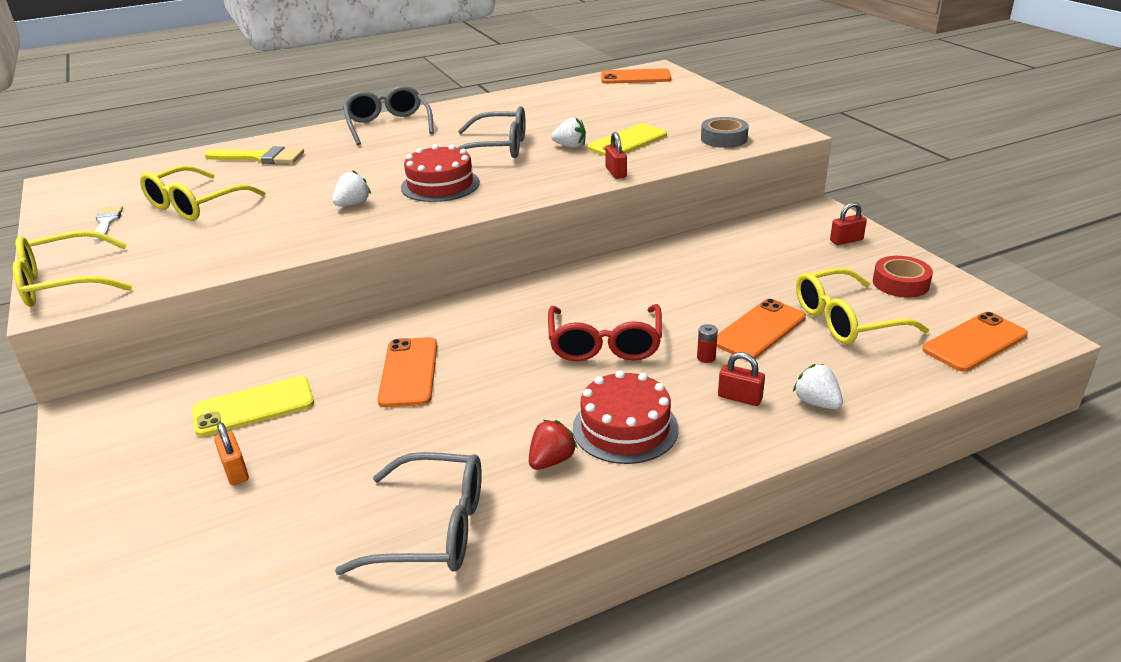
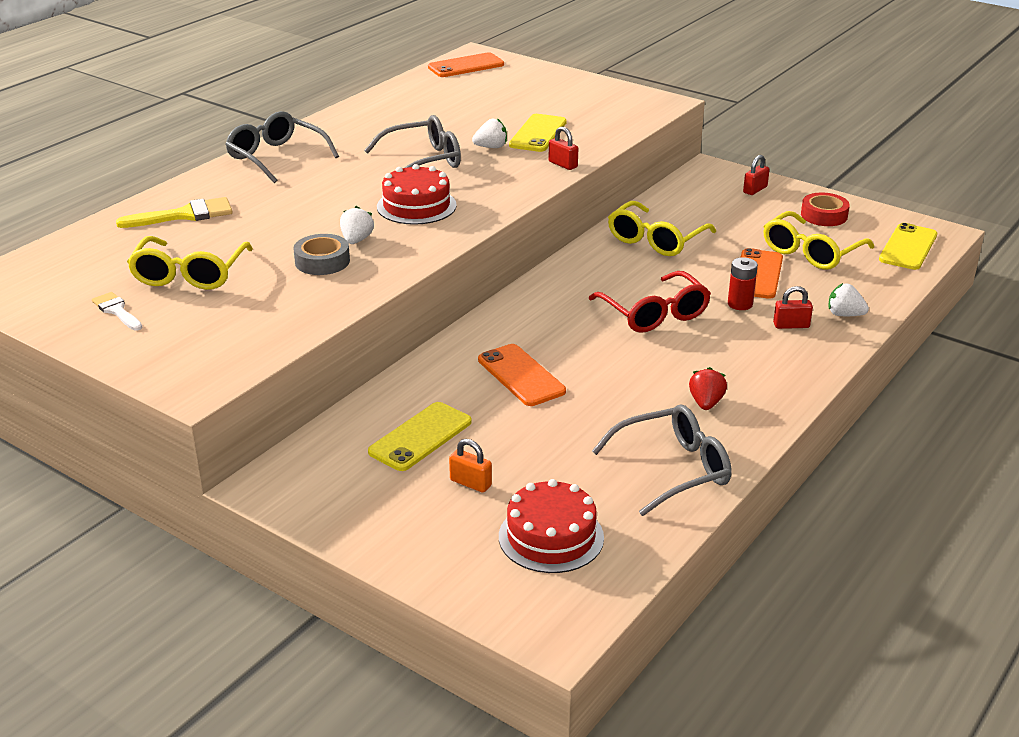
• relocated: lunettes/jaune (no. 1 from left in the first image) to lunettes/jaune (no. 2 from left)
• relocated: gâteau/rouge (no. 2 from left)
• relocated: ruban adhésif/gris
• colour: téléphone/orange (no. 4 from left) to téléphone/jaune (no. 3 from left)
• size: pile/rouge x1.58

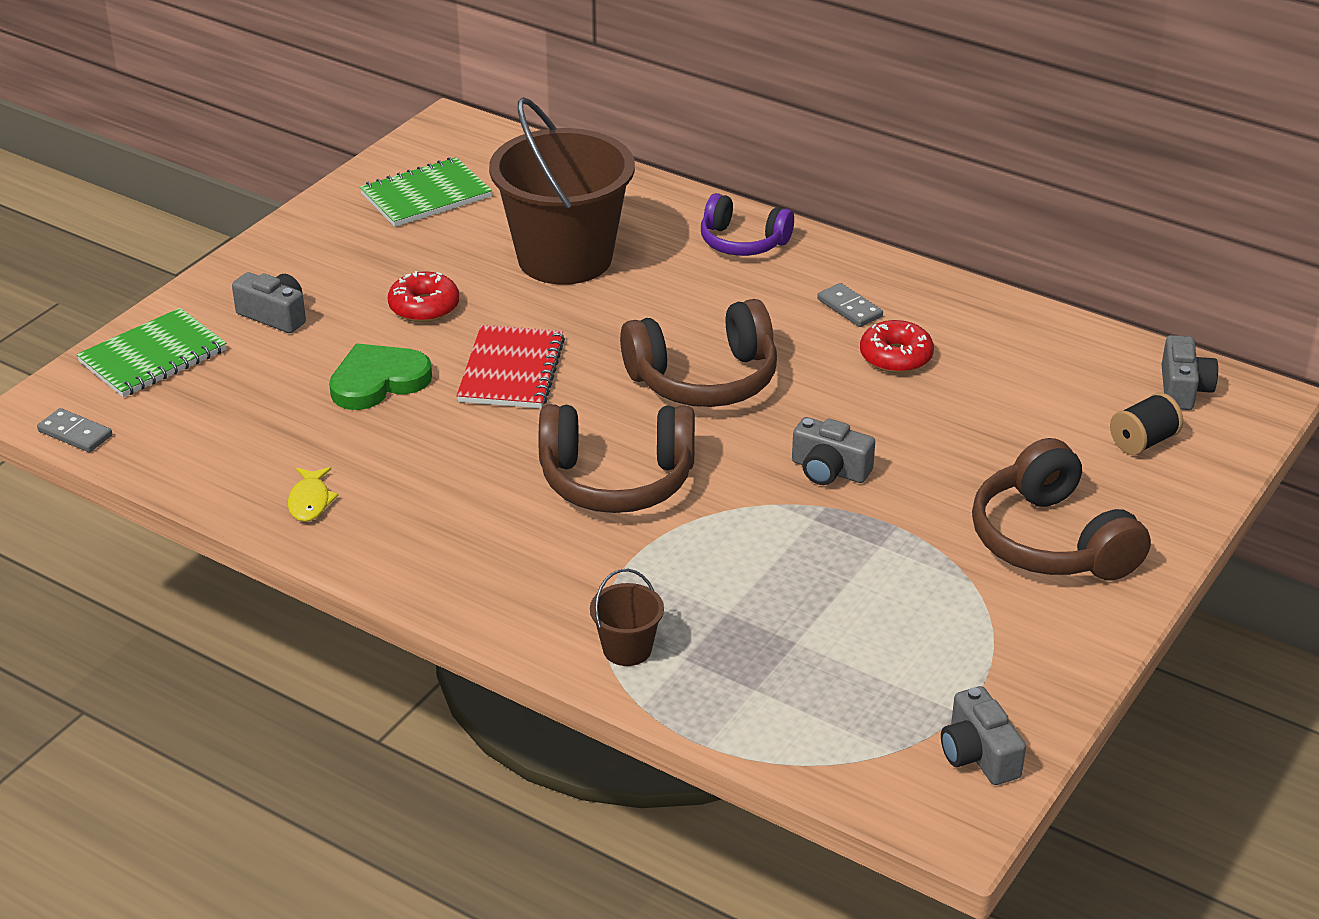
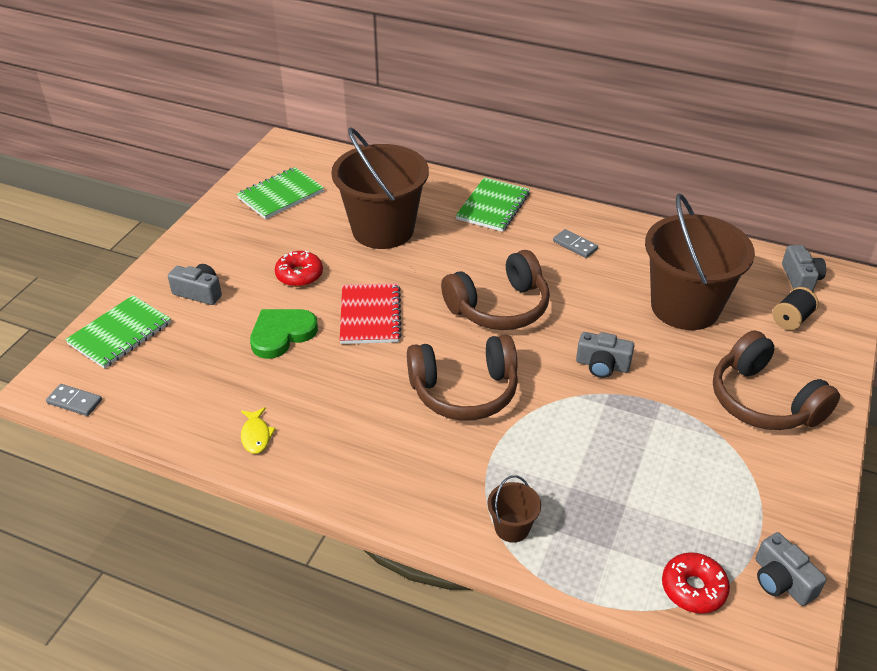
• appeared: seau/marron (no. 3 from left)
• relocated: beignet/rouge (no. 2 from left)
• exchanged: casque audio/violet to carnet/vert (no. 3 from left)

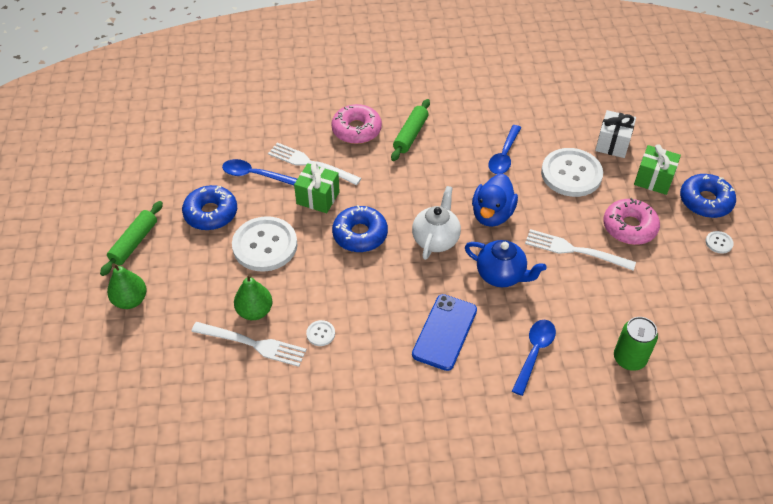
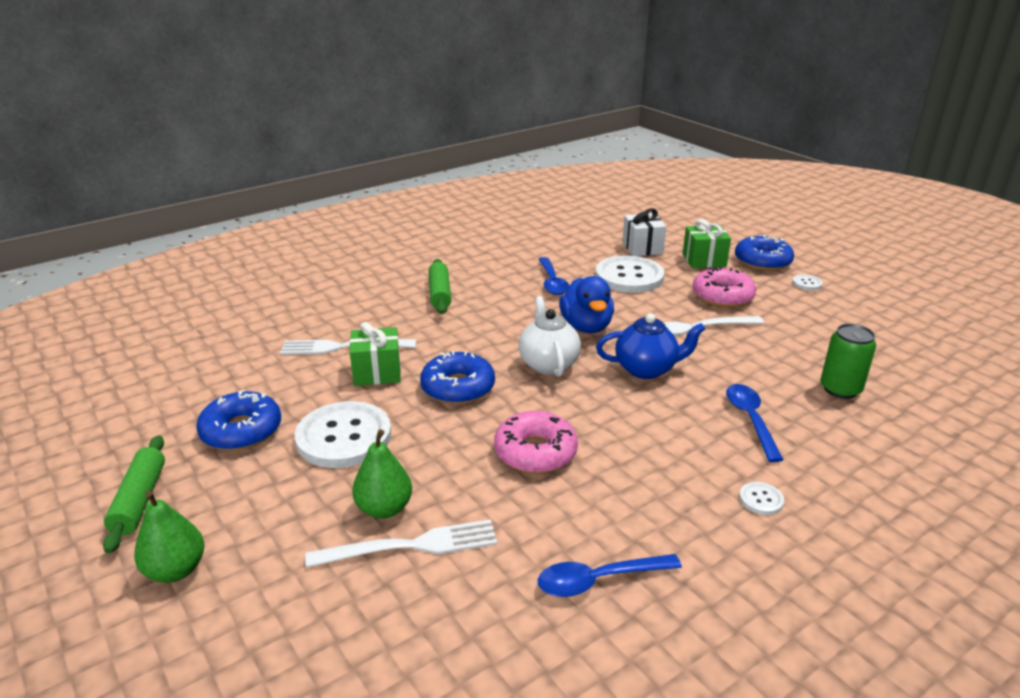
• missing: téléphone/bleu
• relocated: cuillère/bleu (no. 1 from left in the first image) to cuillère/bleu (no. 2 from left)
• relocated: bouton/blanc (no. 2 from left in the first image) to bouton/blanc (no. 3 from left)
• relocated: beignet/rose (no. 1 from left)

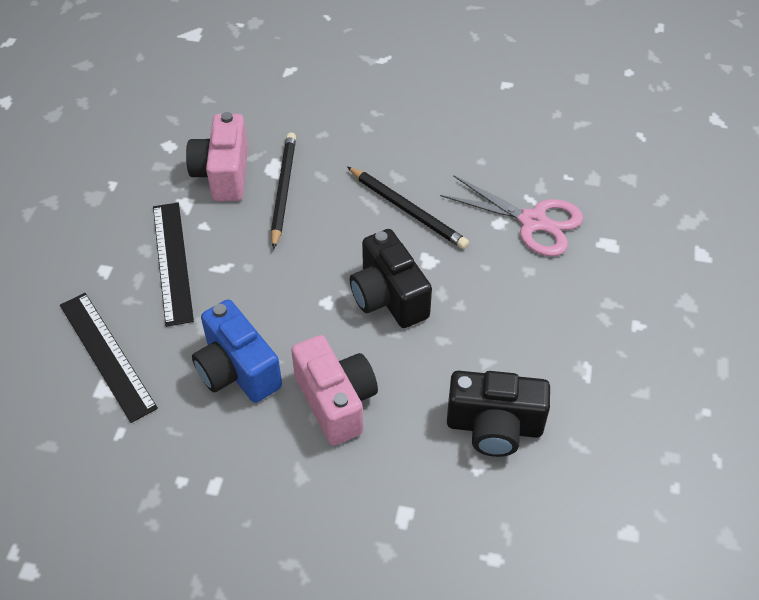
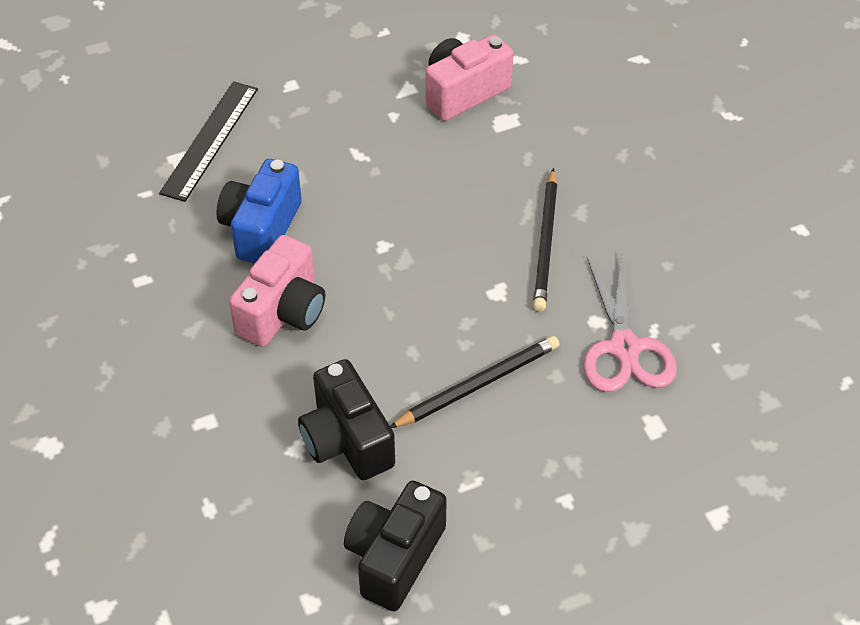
• missing: règle/noir (no. 2 from left)
• relocated: crayon/noir (no. 1 from left)
• relocated: appareil photo/noir (no. 1 from left in the first image) to appareil photo/noir (no. 2 from left)

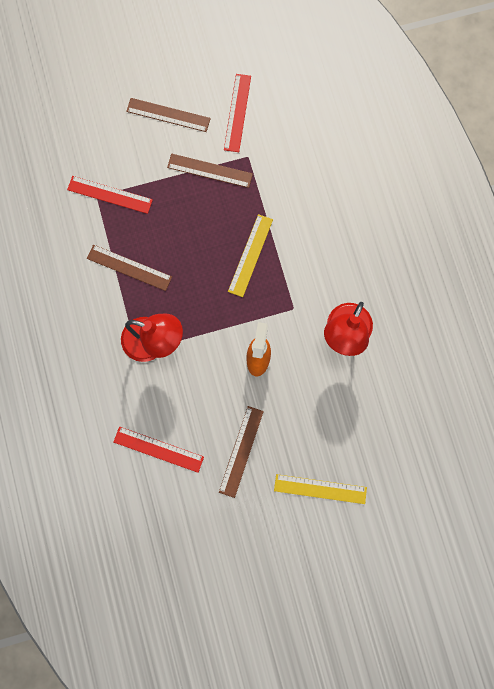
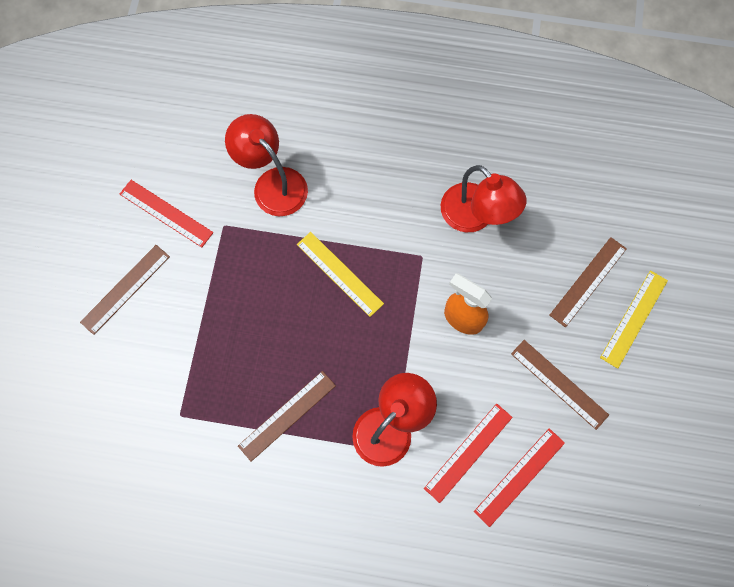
• appeared: lampe/rouge (no. 1 from left)
• relocated: règle/rouge (no. 1 from left in the first image) to règle/rouge (no. 2 from left)
• relocated: règle/marron (no. 3 from left in the first image) to règle/marron (no. 4 from left)

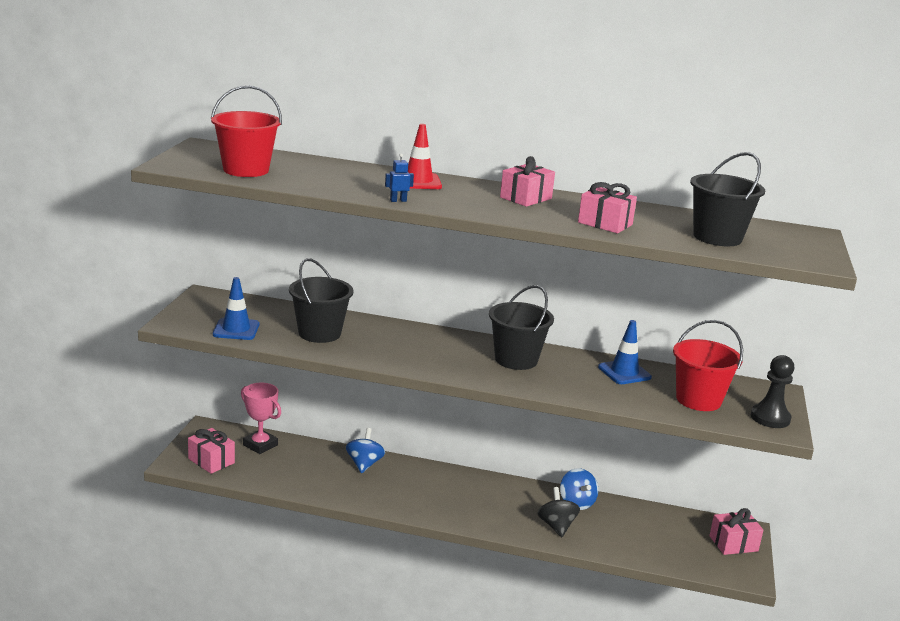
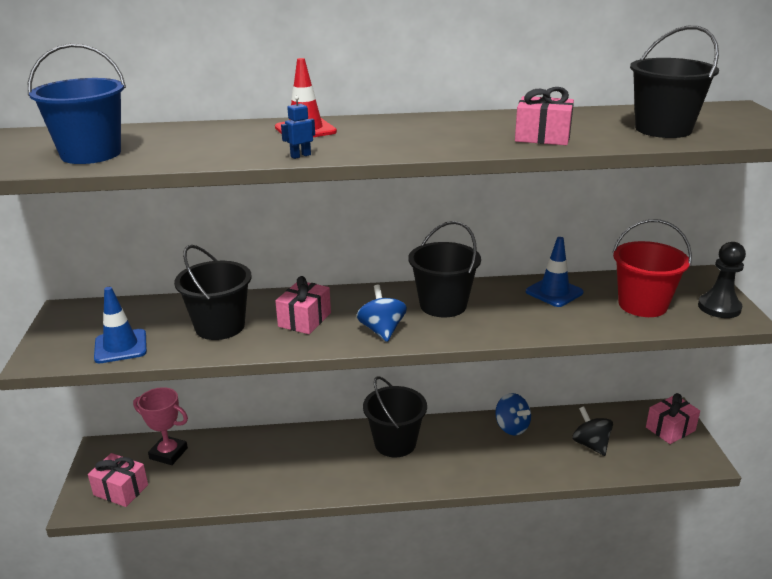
• appeared: seau/noir (no. 2 from left)
• relocated: toupie/bleu (no. 1 from left)
• relocated: cadeau/rose (no. 2 from left)
• relocated: toupie/noir
• colour: seau/rouge (no. 1 from left) to seau/bleu

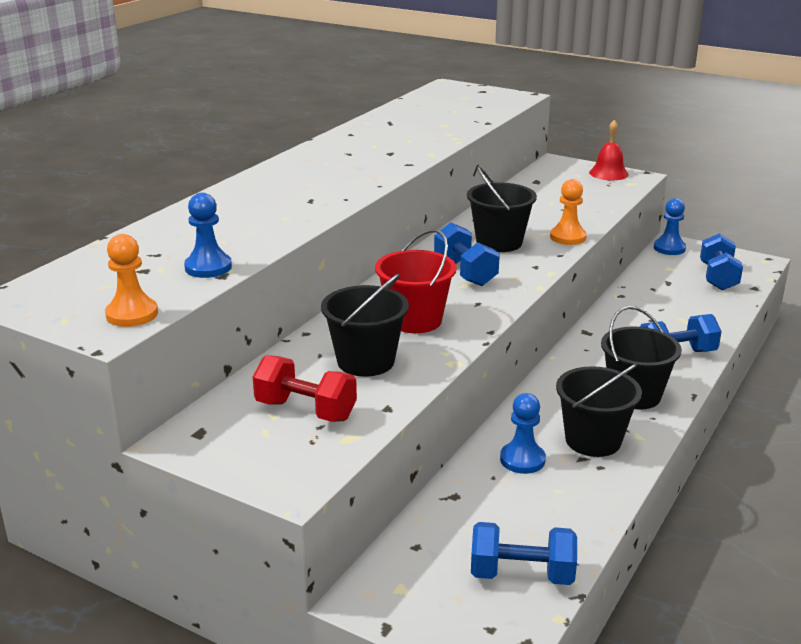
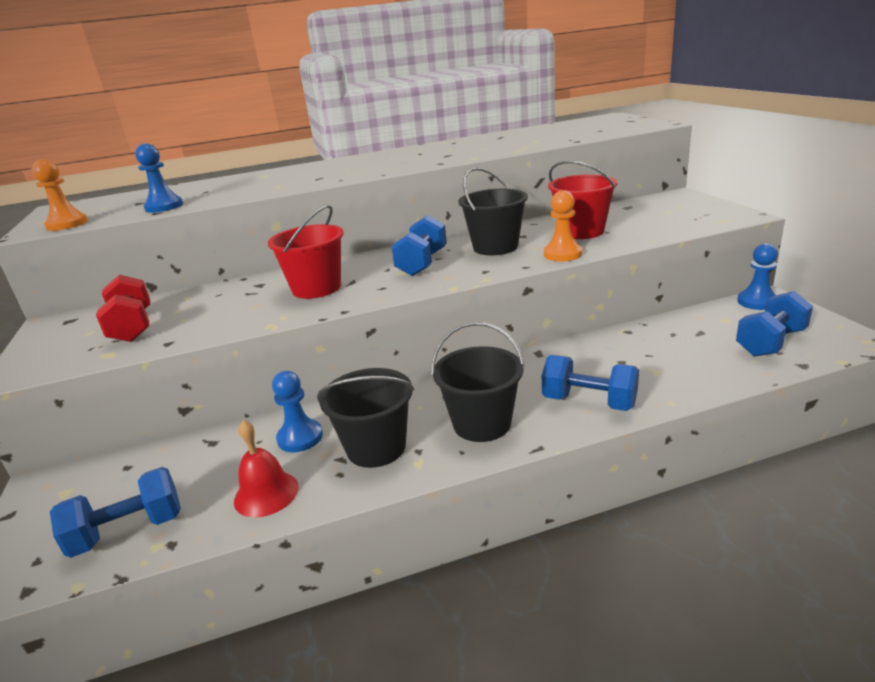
• missing: seau/noir (no. 1 from left)
• appeared: seau/rouge (no. 2 from left)
• relocated: cloche/rouge
• spun: haltère/bleu (no. 2 from left in the first image) 75 degrees counterclockwise

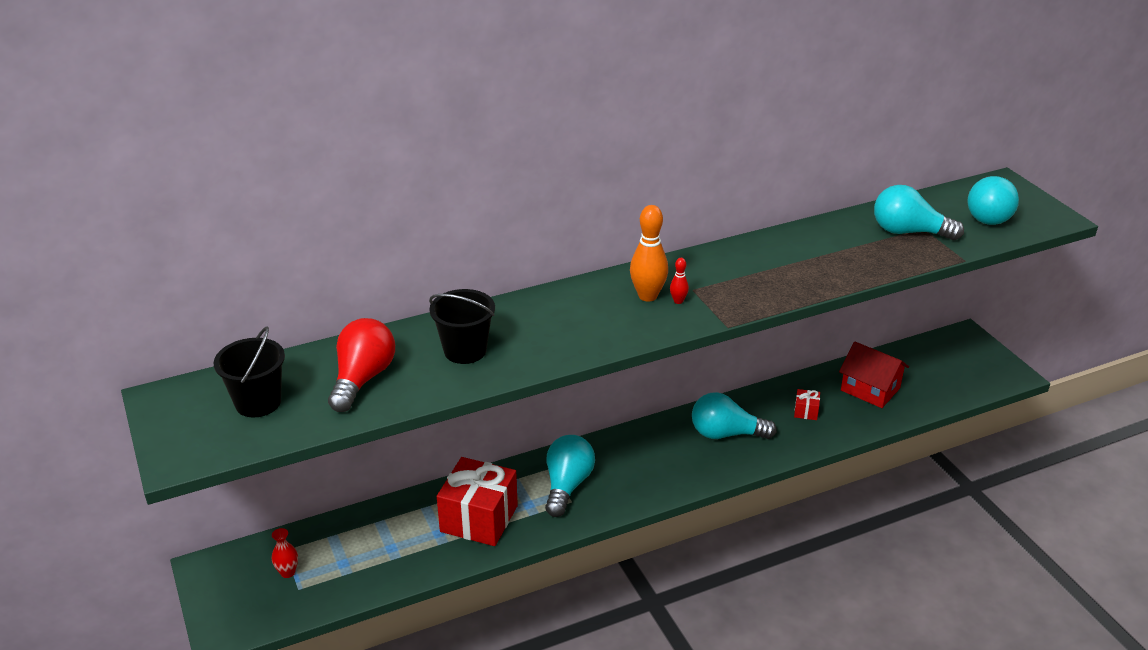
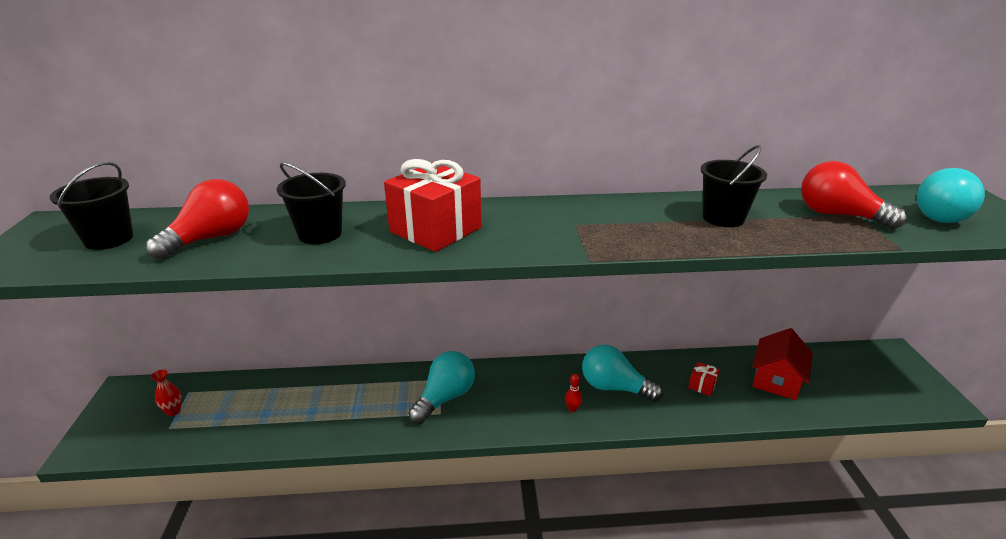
• missing: quille/orange
• appeared: seau/noir (no. 3 from left)
• relocated: cadeau/rouge (no. 1 from left)
• relocated: quille/rouge
• colour: ampoule/turquoise (no. 3 from left) to ampoule/rouge (no. 2 from left)
• spun: maison/rouge 60 degrees clockwise

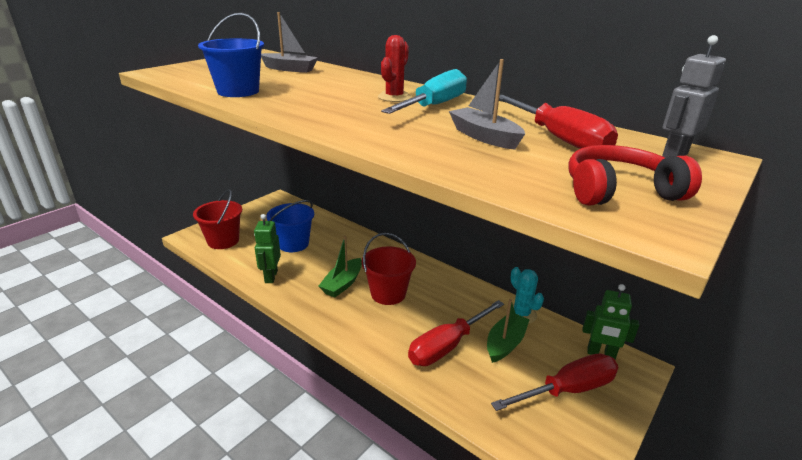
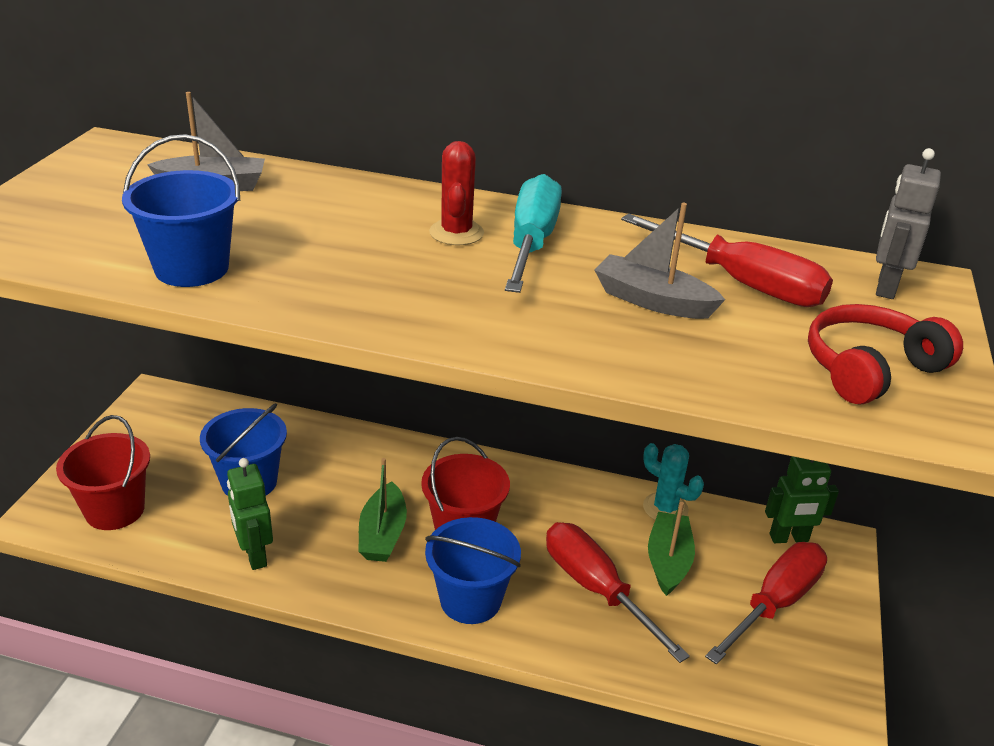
• appeared: seau/bleu (no. 3 from left)
• spun: tournevis/rouge (no. 1 from left) 120 degrees clockwise

